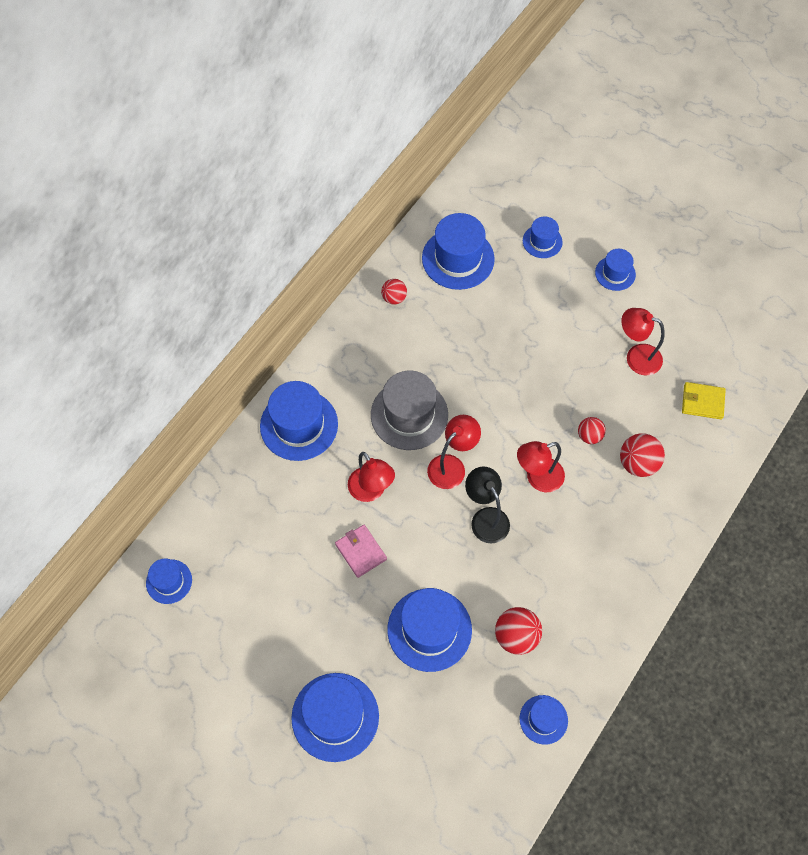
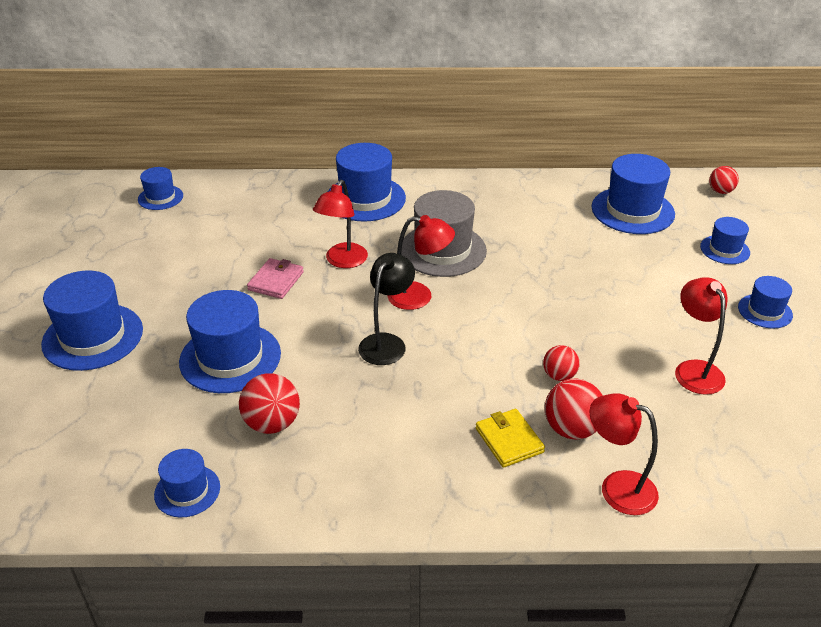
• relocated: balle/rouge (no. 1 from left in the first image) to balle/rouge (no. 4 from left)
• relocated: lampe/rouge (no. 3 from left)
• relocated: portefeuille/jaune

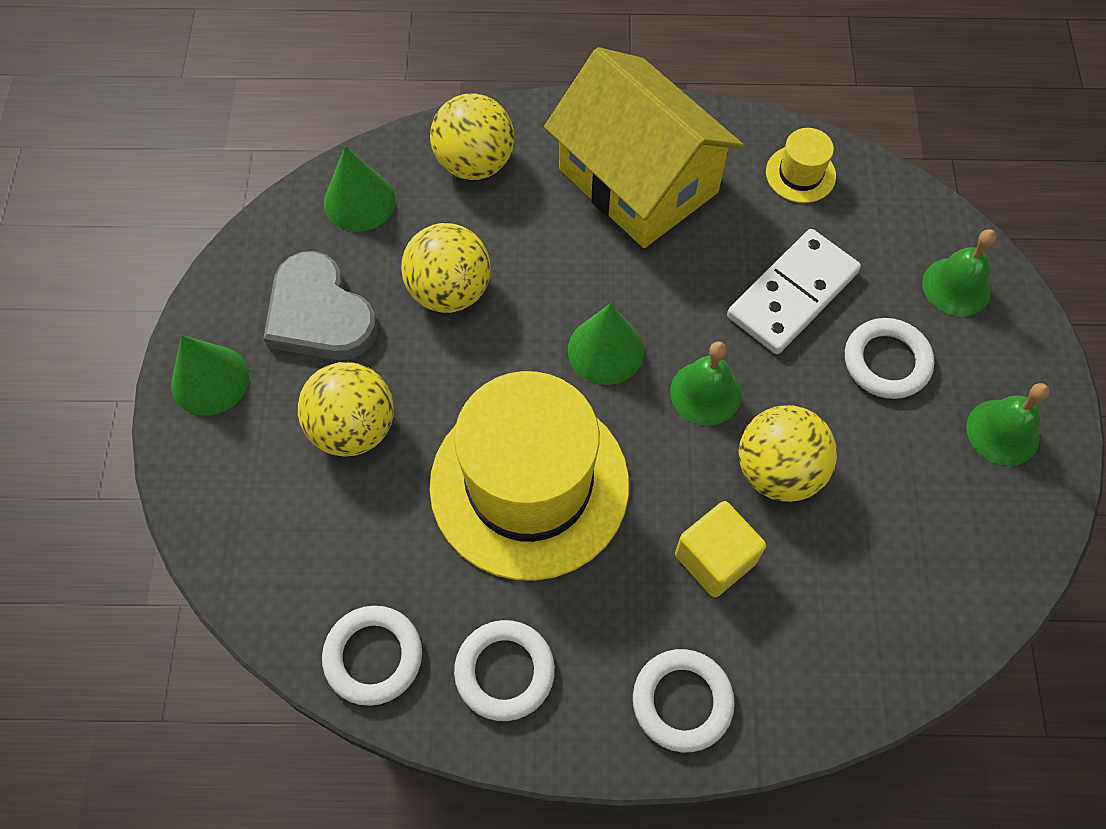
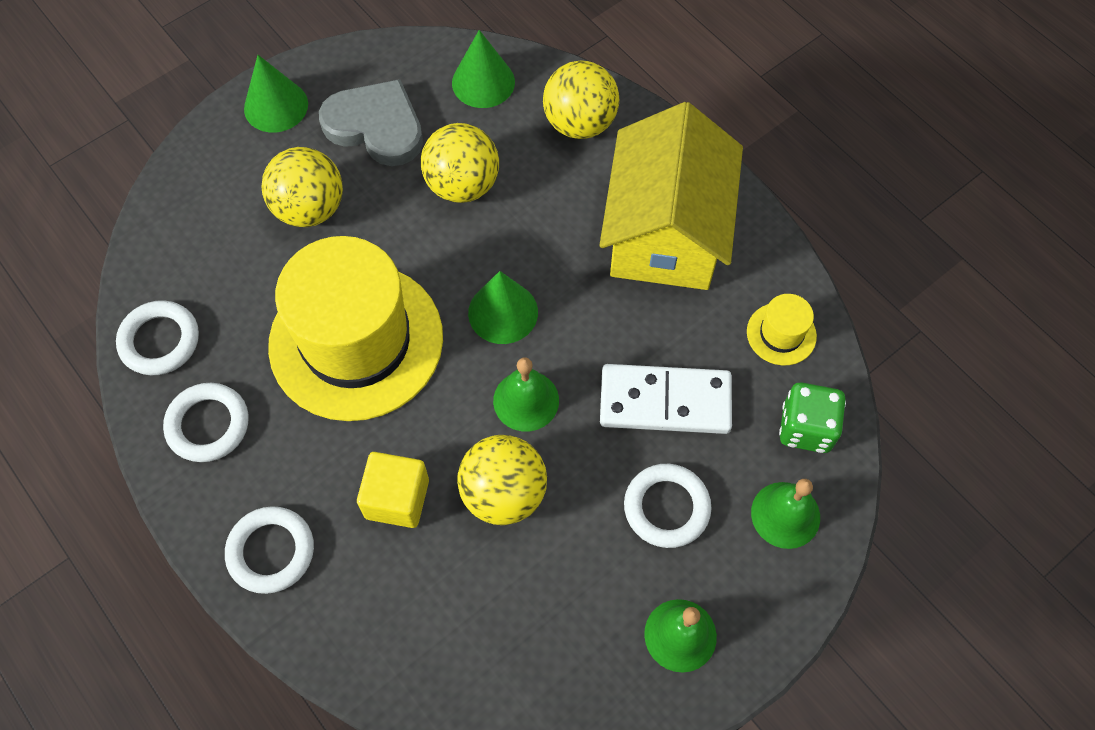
• appeared: dé/vert
• spun: cœur/gris 105 degrees clockwise

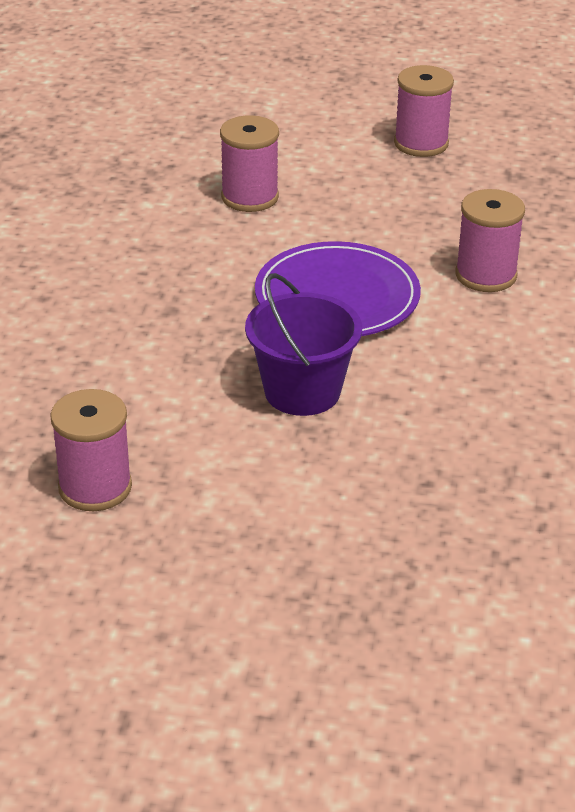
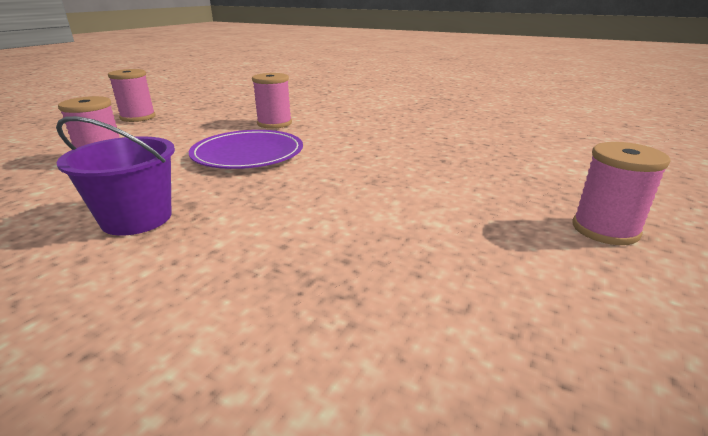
• relocated: bobine/rose (no. 1 from left in the first image) to bobine/rose (no. 4 from left)
• relocated: seau/violet

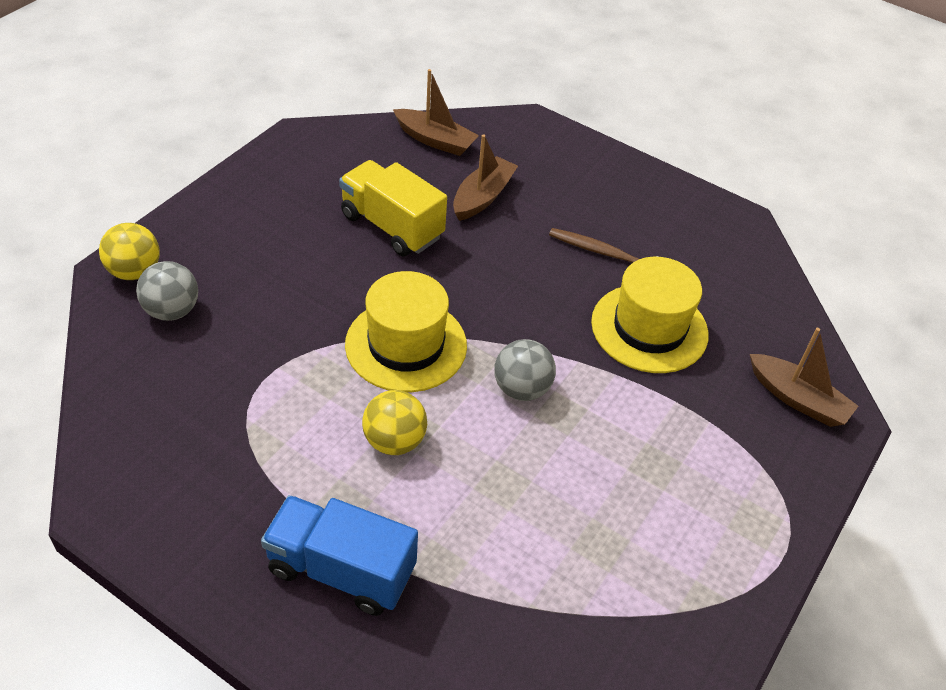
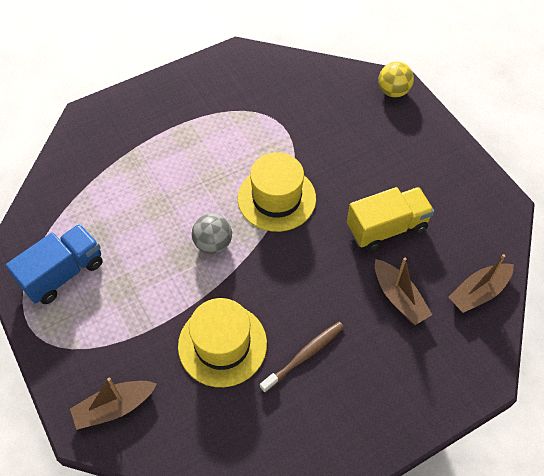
• missing: balle/gris (no. 1 from left)
• missing: balle/jaune (no. 2 from left)
• relocated: camion/bleu

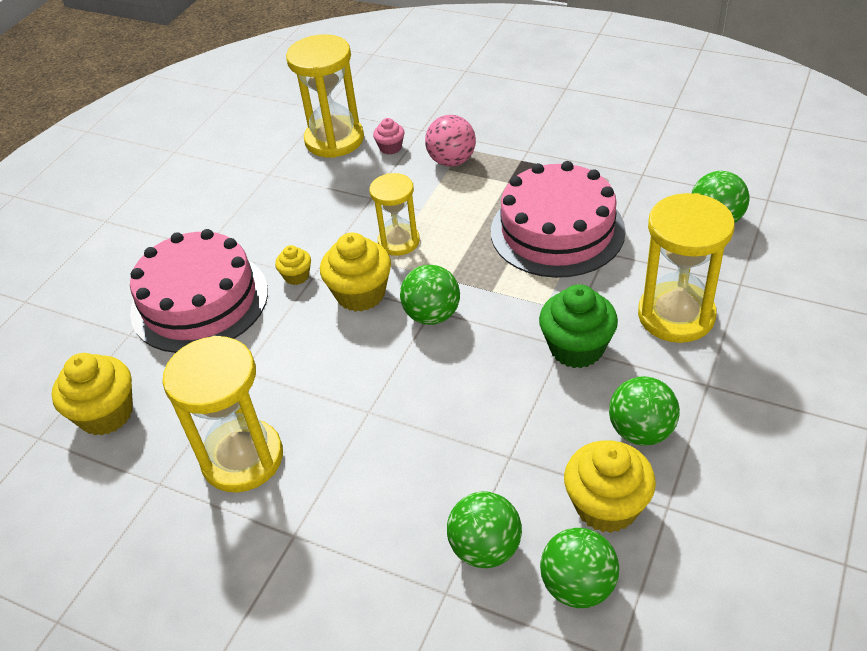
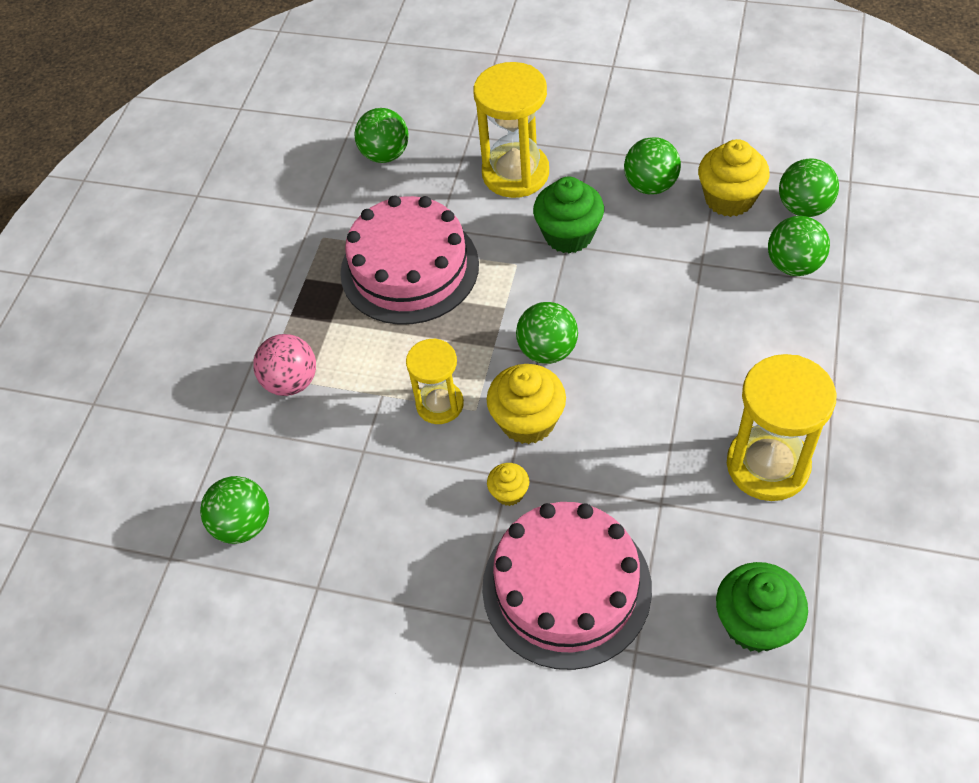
• missing: muffin/rose
• exchanged: sablier/jaune (no. 2 from left) to balle/vert (no. 1 from left)
• colour: muffin/jaune (no. 1 from left) to muffin/vert (no. 2 from left)

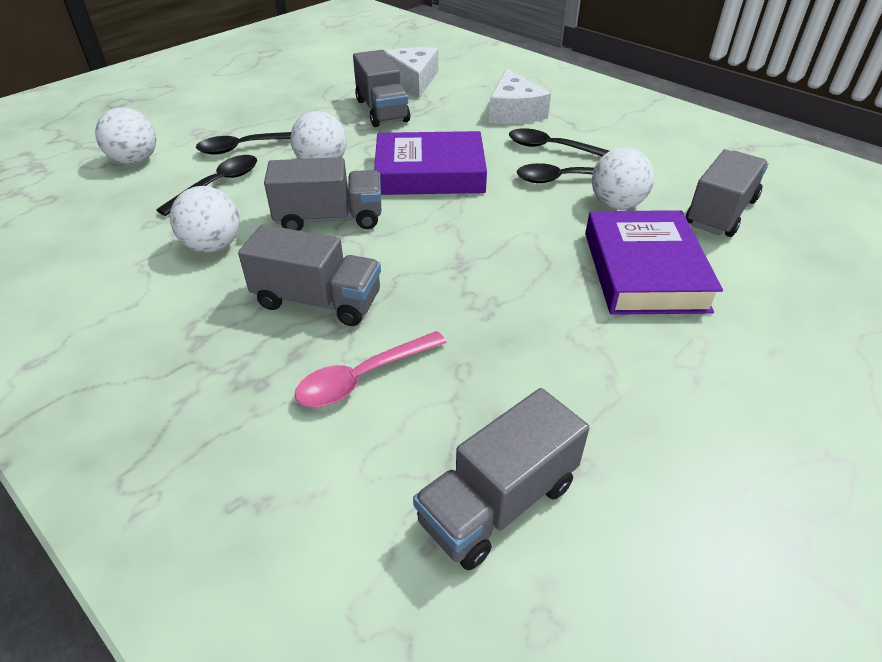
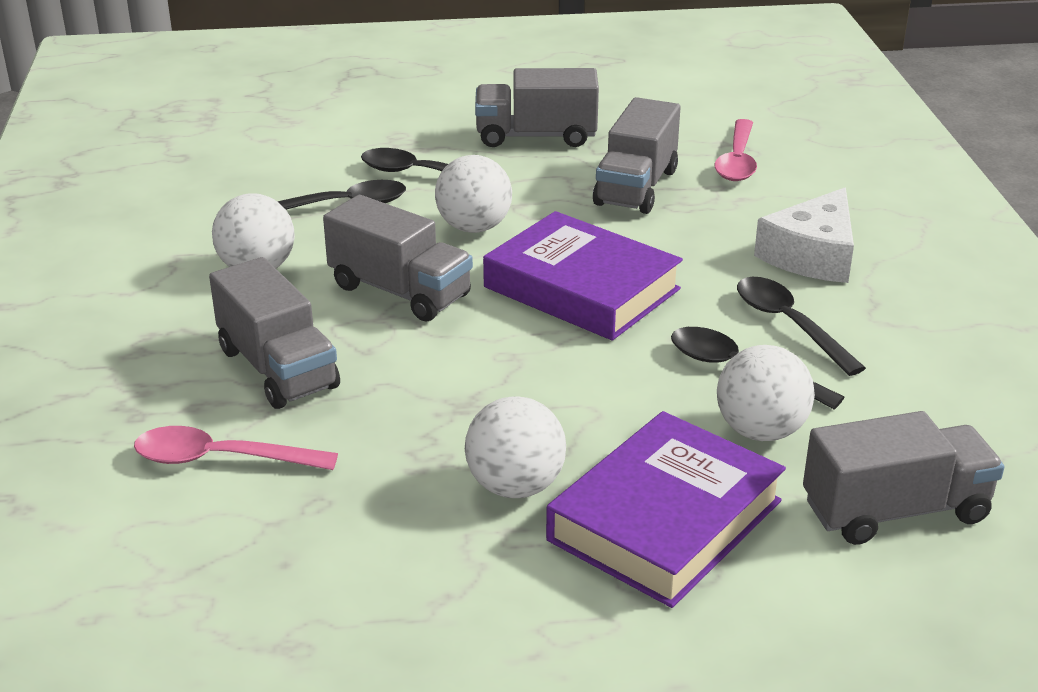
• relocated: balle/blanc (no. 1 from left in the first image) to balle/blanc (no. 3 from left)
• relocated: camion/gris (no. 4 from left in the first image) to camion/gris (no. 3 from left)
• exchanged: fromage/blanc (no. 1 from left) to cuillère/rose (no. 2 from left)

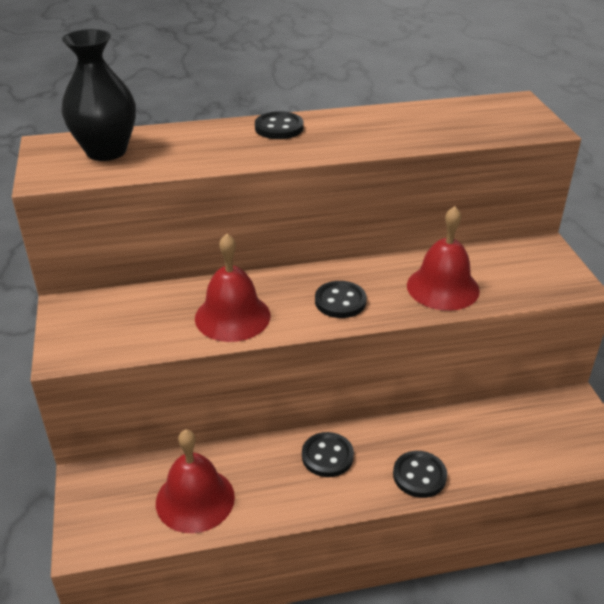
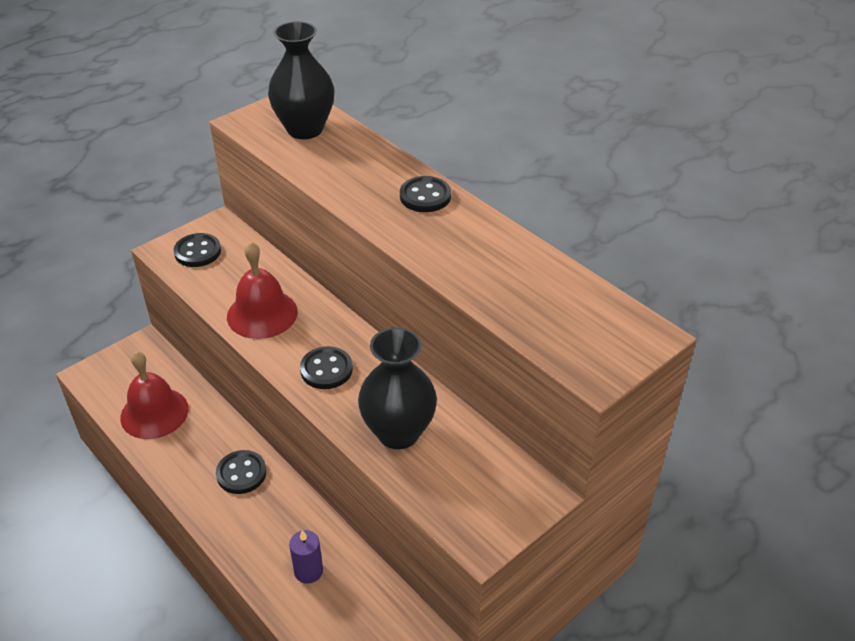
• appeared: bougie/violet
• relocated: bouton/noir (no. 4 from left in the first image) to bouton/noir (no. 1 from left)
• exchanged: cloche/rouge (no. 3 from left) to vase/noir (no. 2 from left)

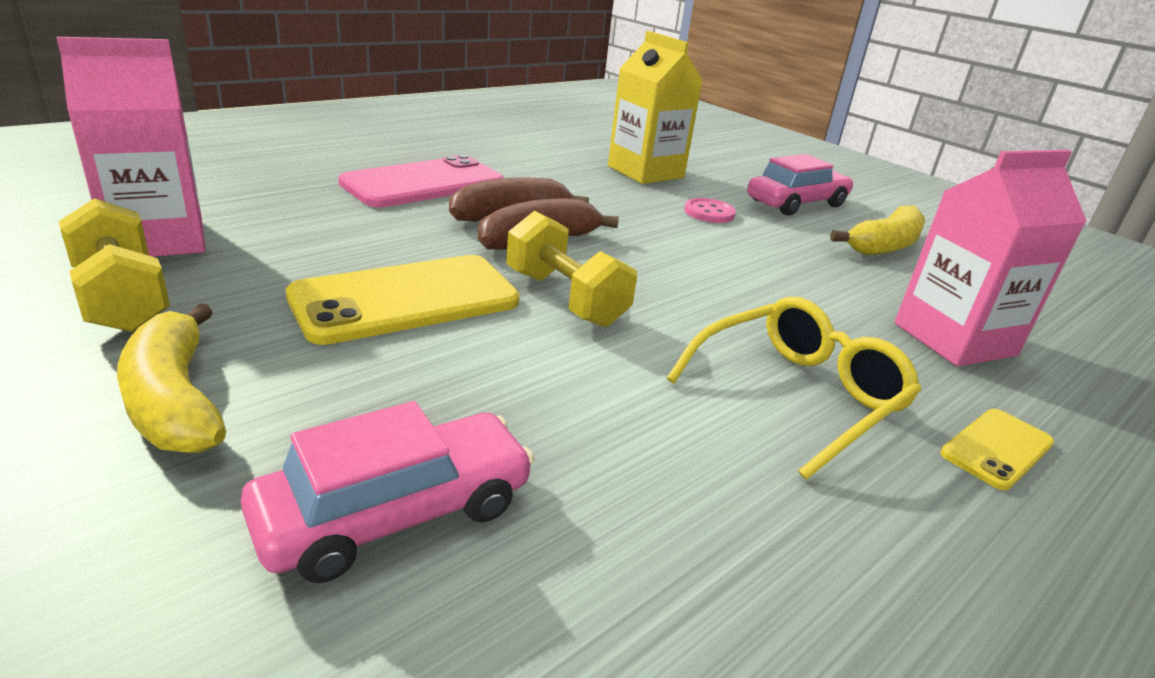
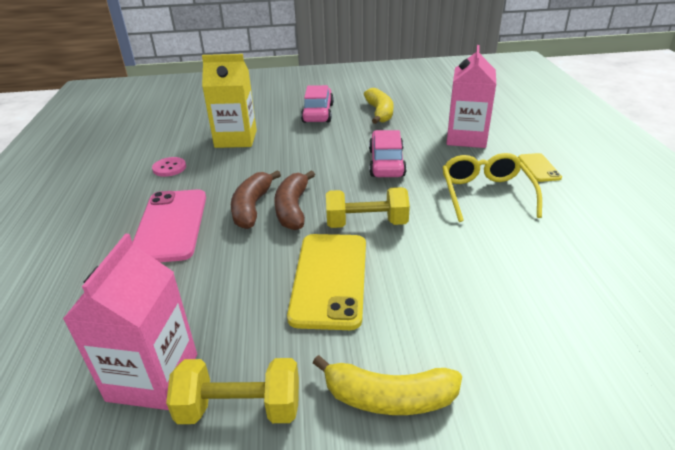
• relocated: voiture/rose (no. 1 from left in the first image) to voiture/rose (no. 2 from left)
• relocated: bouton/rose

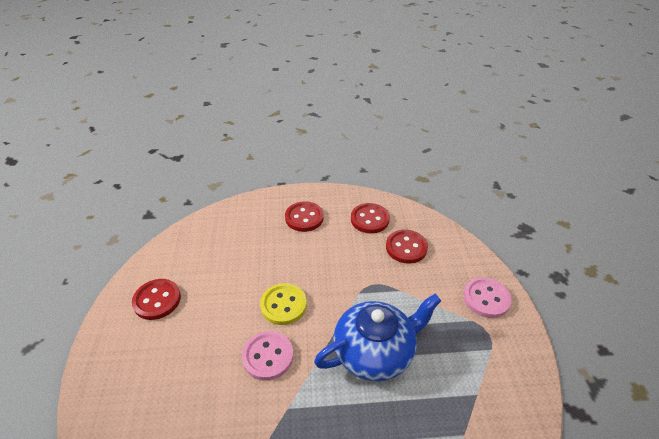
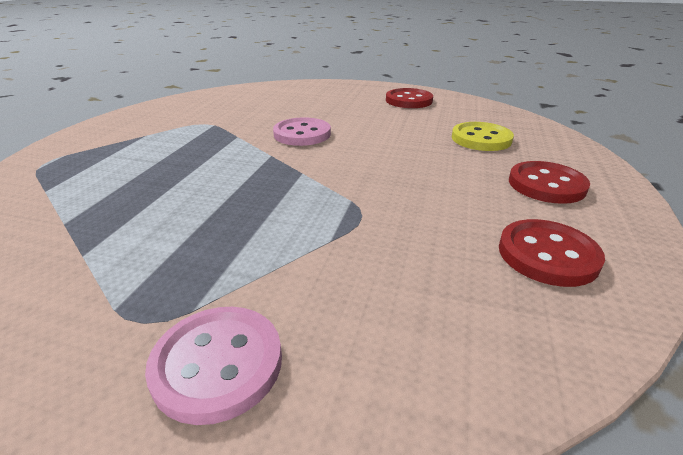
• missing: théière/bleu
• missing: bouton/rouge (no. 4 from left)
• relocated: bouton/jaune

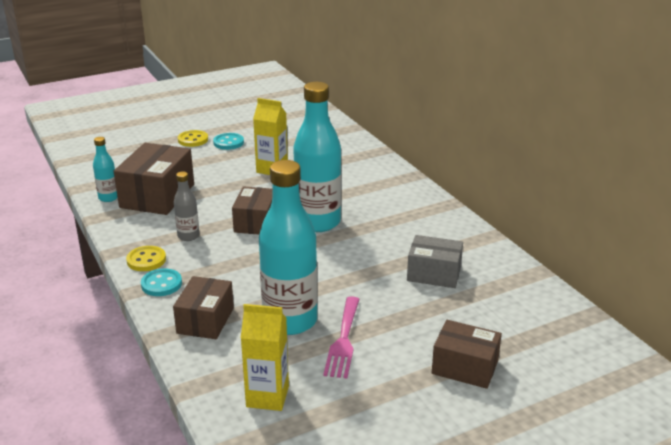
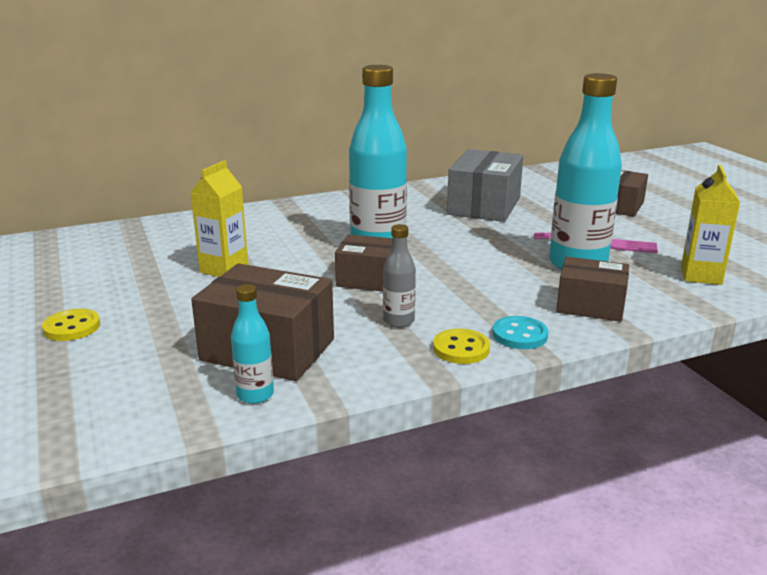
• missing: bouton/turquoise (no. 2 from left)
• size: boîte/gris x1.55

